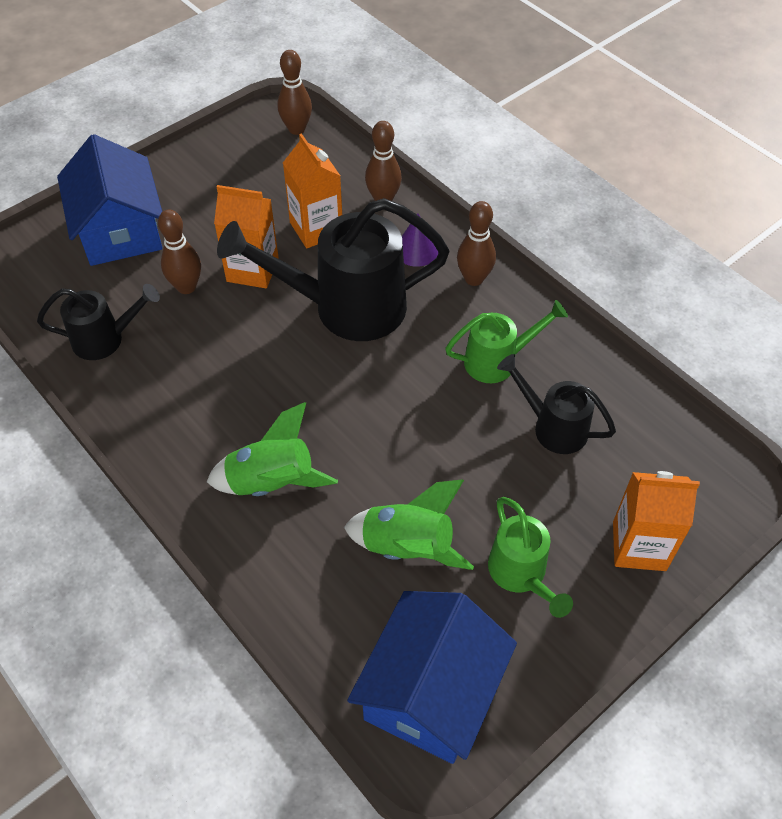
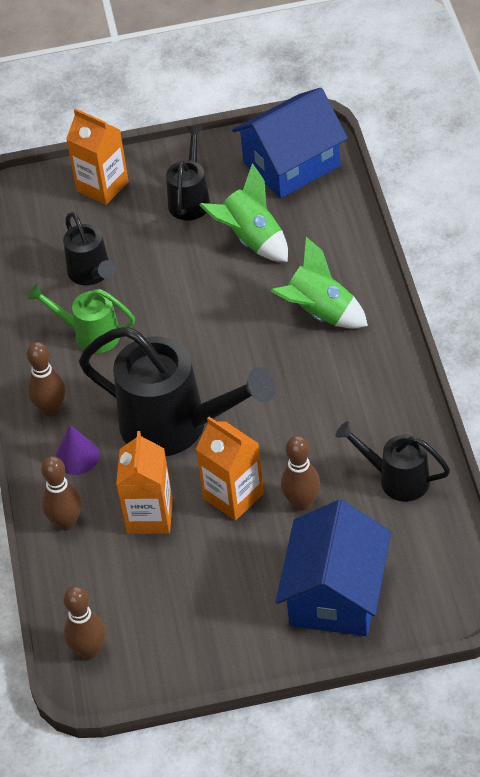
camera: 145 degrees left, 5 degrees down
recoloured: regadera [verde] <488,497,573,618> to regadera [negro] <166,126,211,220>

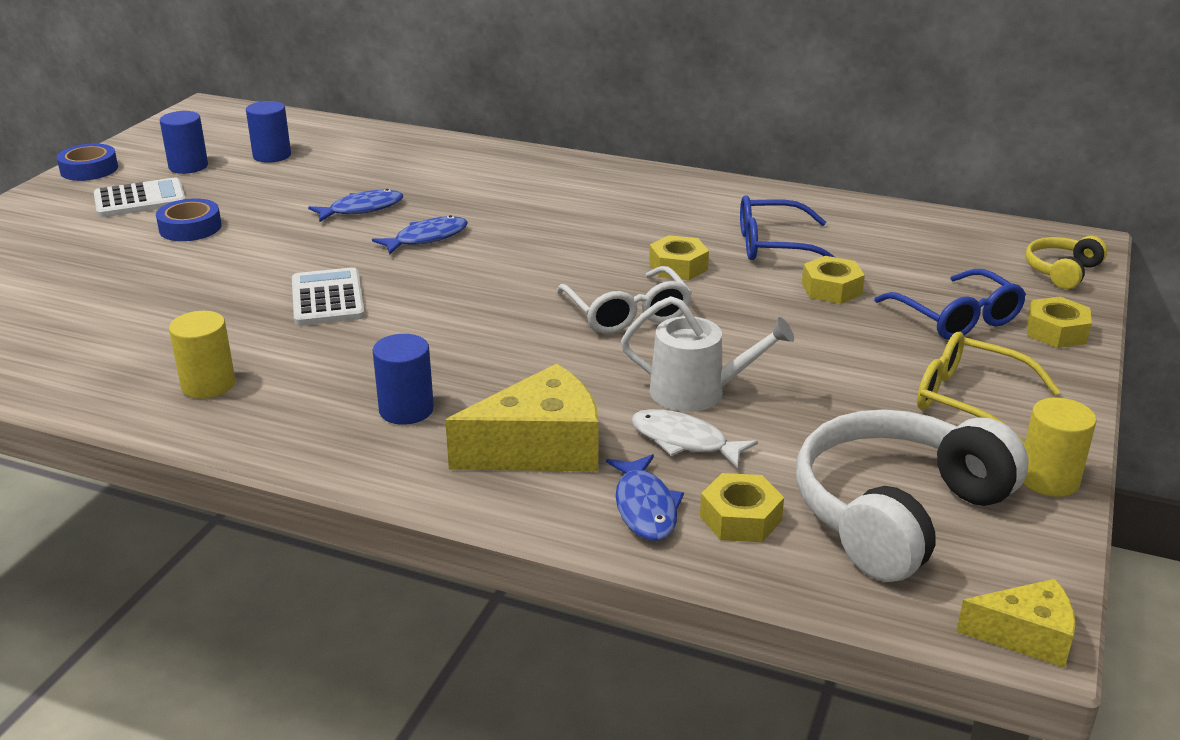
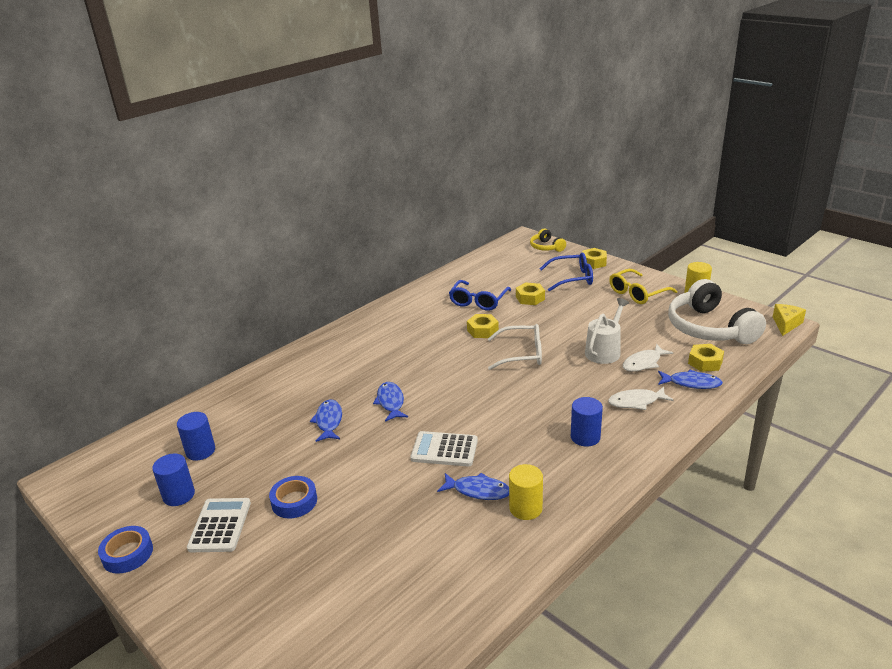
camera: 65 degrees left, 0 degrees up
added: pez [azul] <437,473,509,500>
replaced: queso [amarillo] <445,364,599,471> to pez [blanco] <608,387,674,410>

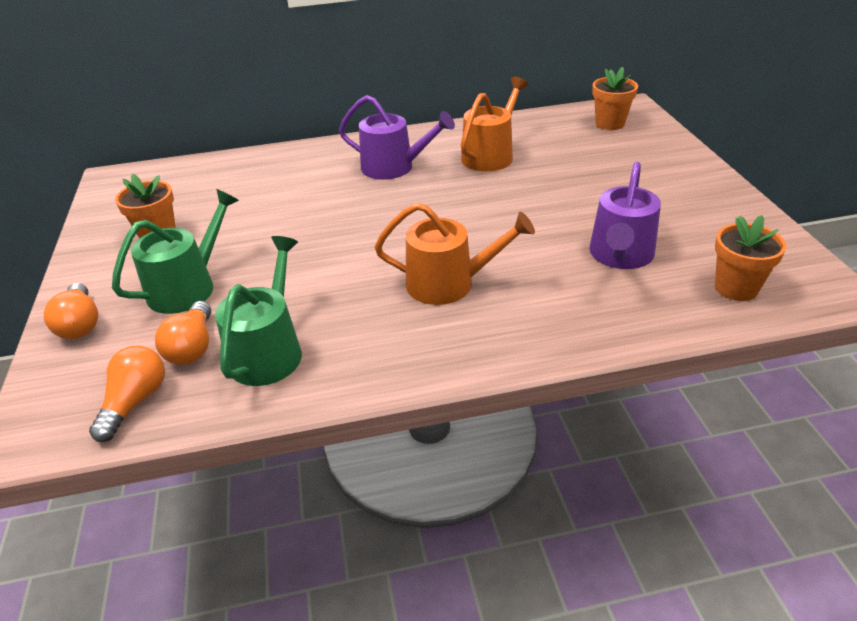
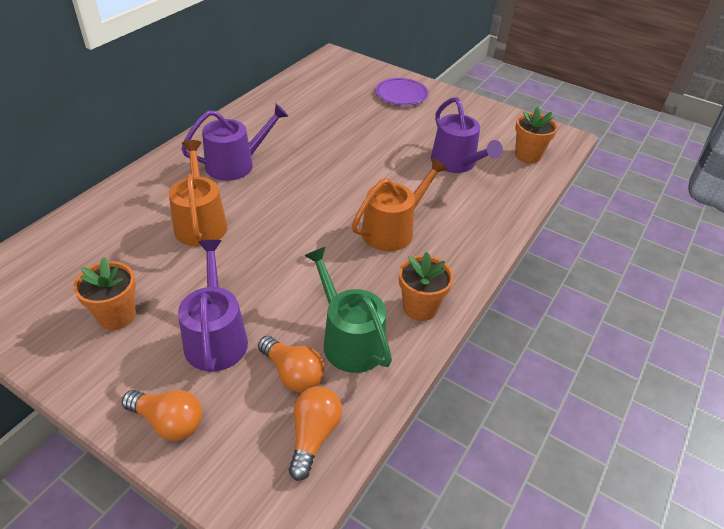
camera: 50 degrees left, 5 degrees up
added: plato [morado] <375,78,429,106>
moved: regadera [naranja] <461,77,528,172> to <169,140,228,246>; maceta [naranja] <592,67,638,130> to <399,252,454,321>
recoloured: regadera [verde] <112,189,239,314> to regadera [morado] <178,240,248,372>
turned: bombilla [naranja] <89,345,165,442> = <289,386,342,481> 45 degrees clockwise

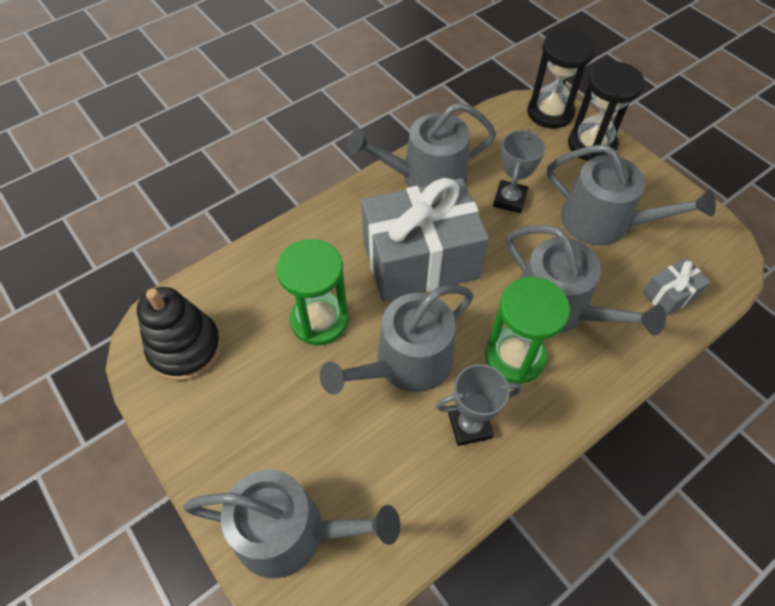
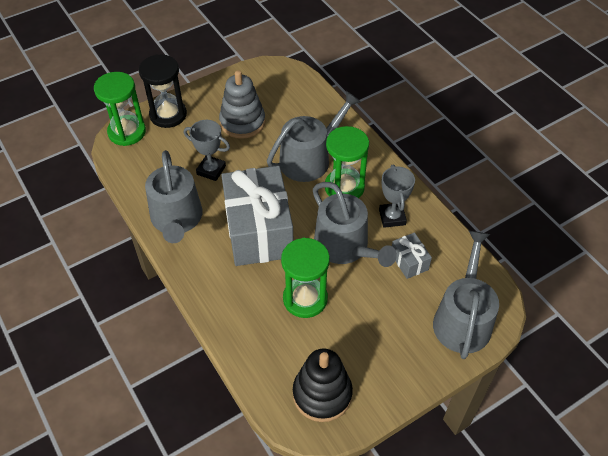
camera: 85 degrees left, 5 degrees down
moved: regalo [gris] <643,258,711,316> to <392,232,432,279>
replaced: regadera [gris] <547,144,716,246> to juguete apilable [gris] <219,70,265,139>
recoloured: reloj de arena [negro] <527,29,596,129> to reloj de arena [verde] <94,72,146,146>

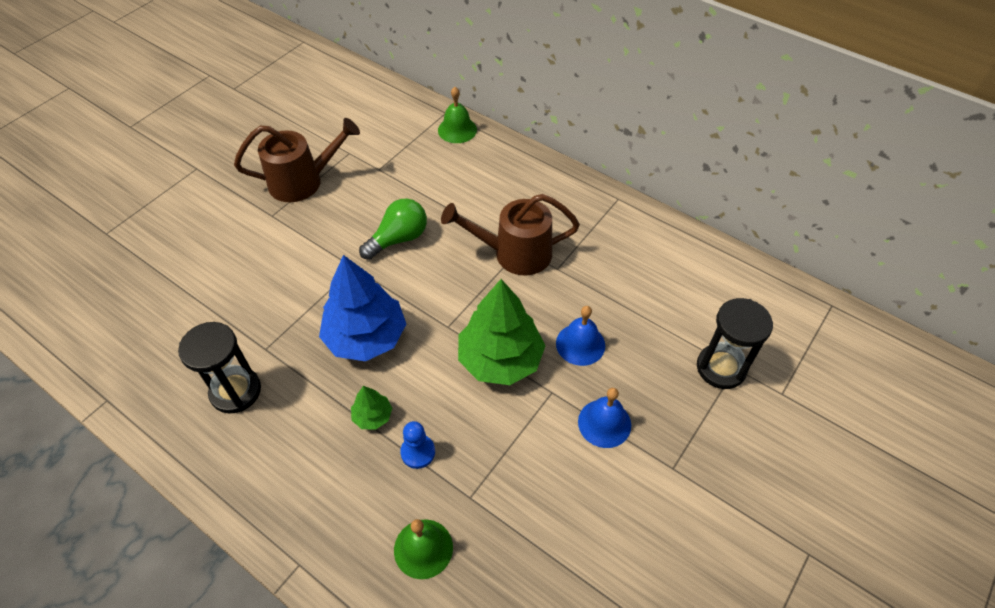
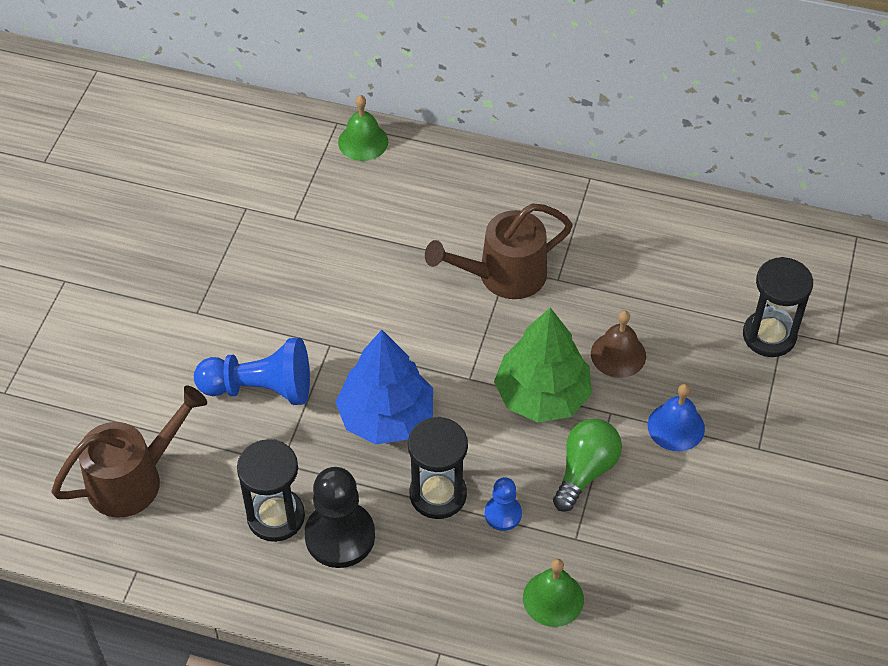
camera: 20 degrees left, 0 degrees up
added: peón [azul] <194,338,310,405>; peón [negro] <304,467,375,568>
moved: regadera [marrón] <234,118,360,202> to <51,386,207,518>; bombilla [verde] <359,198,427,260> to <553,418,622,512>
replaced: árbol [verde] <351,386,392,430> to reloj de arena [negro] <408,417,468,519>
recoloured: campana [azul] <556,306,605,366> to campana [marrón] <591,311,646,378>

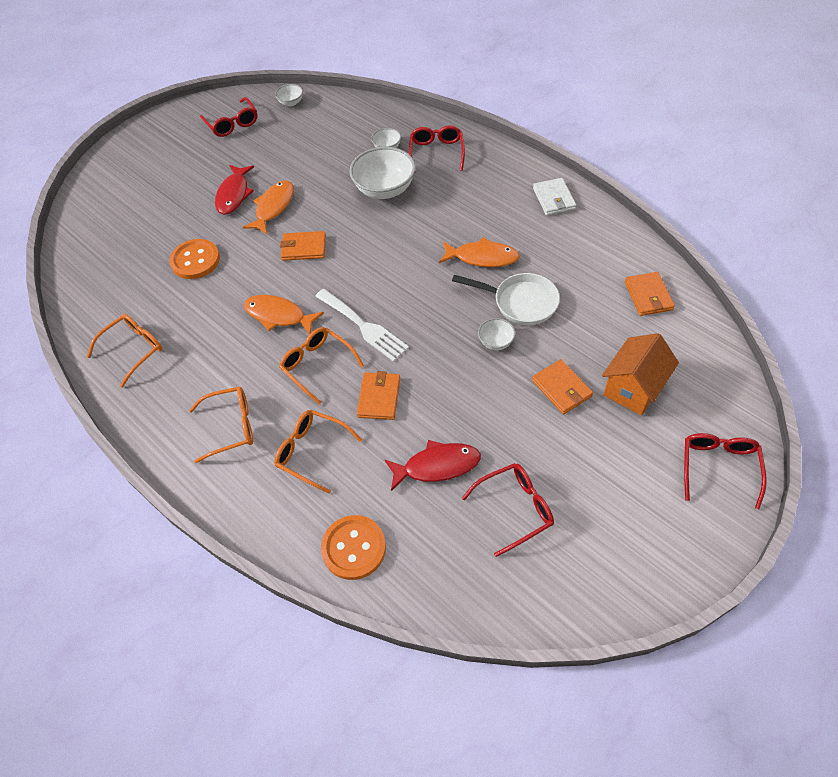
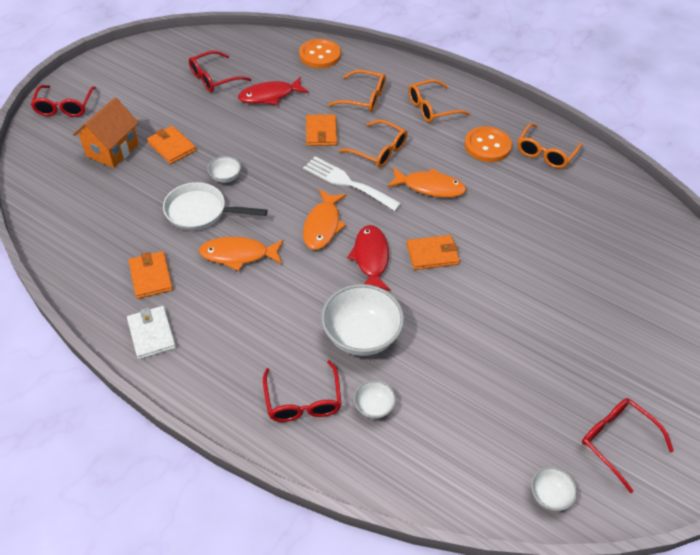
camera: 165 degrees right, 5 degrees down
moved: botón [naranja] <169,239,220,279> to <464,126,512,162>; pez [rojo] <215,165,254,215> to <347,225,391,291>; pez [naranja] <243,181,294,234> to <303,189,347,250>; cartera [naranja] <625,272,675,316> to <128,251,173,299>

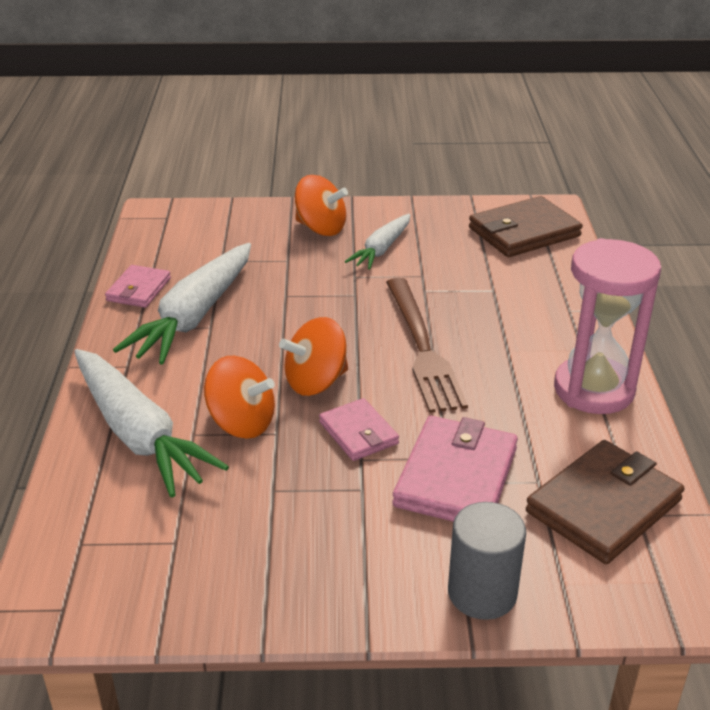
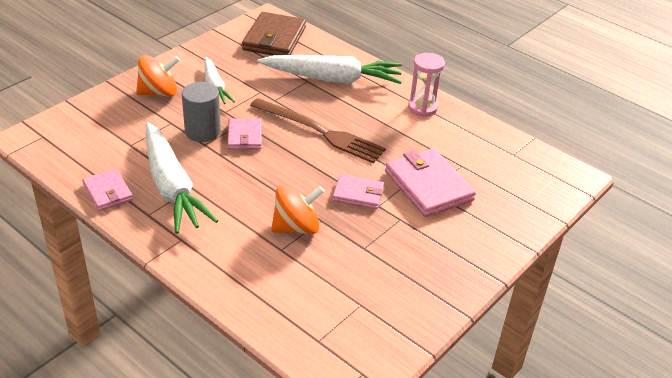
camera: 50 degrees left, 5 degrees up
removed: peonza [naranja] <279,317,348,396>; cartera [marrón] <526,440,684,564>
added: cartera [rosa] <228,118,262,150>
moved: zanahoria [blanco] <74,349,229,498> to <257,55,402,84>; cilindro [gris] <448,502,526,620> to <182,82,221,142>
resized: reloj de arena [rosa] <554,238,661,414> = <408,53,445,117> x0.61

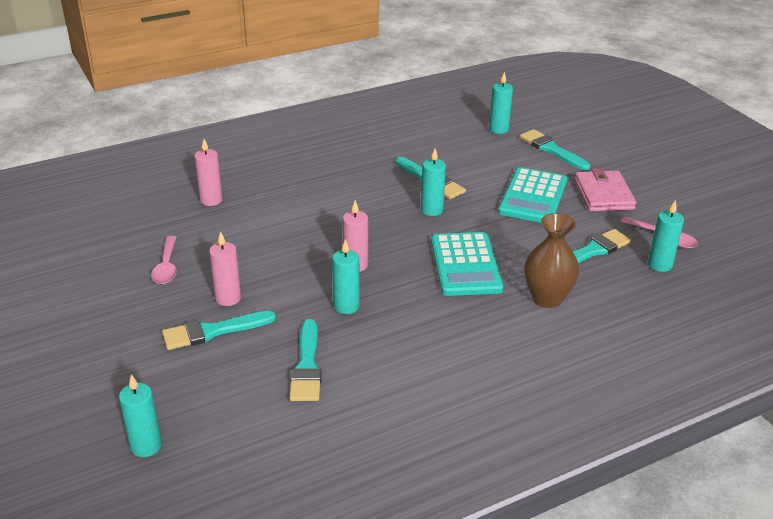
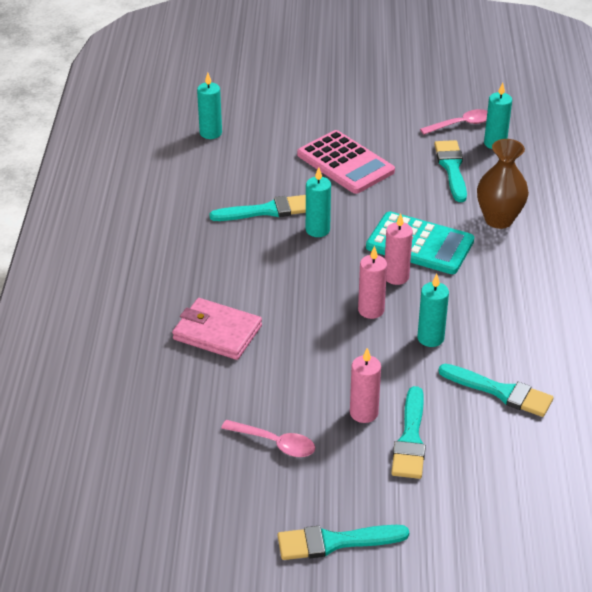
camera: 60 degrees left, 5 degrees up
removed: vela [turquesa] <119,374,162,457>
moved: vela [rosa] <194,139,223,206> to <385,213,413,285>; pincel [turquesa] <520,129,590,171> to <278,525,409,560>; cartera [rosa] <575,168,636,211> to <172,298,262,360>
recoloured: calculadora [turquesa] <498,167,567,223> to calculadora [rosa] <297,130,395,194>

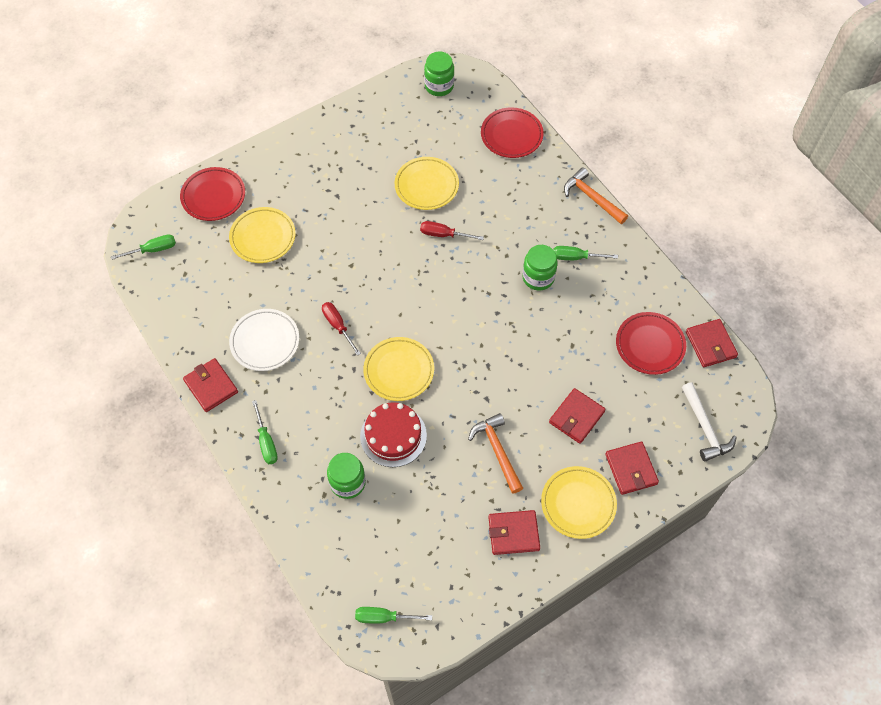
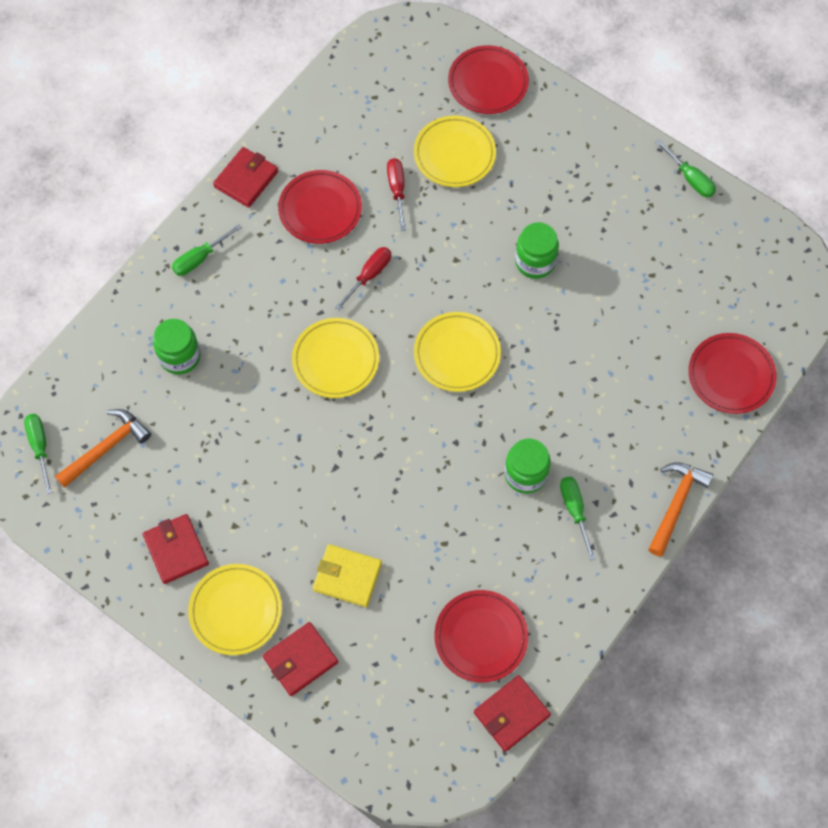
camera: 70 degrees right, 5 degrees up
removed: tarta [rojo] <360,402,427,467>; martillo [blanco] <682,382,737,461>
moved: destornillador [verde] <111,234,176,260> to <655,140,716,198>; plato [amarillo] <395,157,459,210> to <414,312,501,392>; destornillador [rojo] <420,221,484,240> to <387,158,406,231>; tarro [verde] <424,52,454,96> to <515,222,559,279>; martillo [naranja] <468,413,523,494> to <55,409,151,488>
recoloured: plato [blanco] <229,309,299,371> to plato [rojo] <278,170,362,244>; cartera [rojo] <549,388,606,444> to cartera [amarillo] <313,544,382,607>

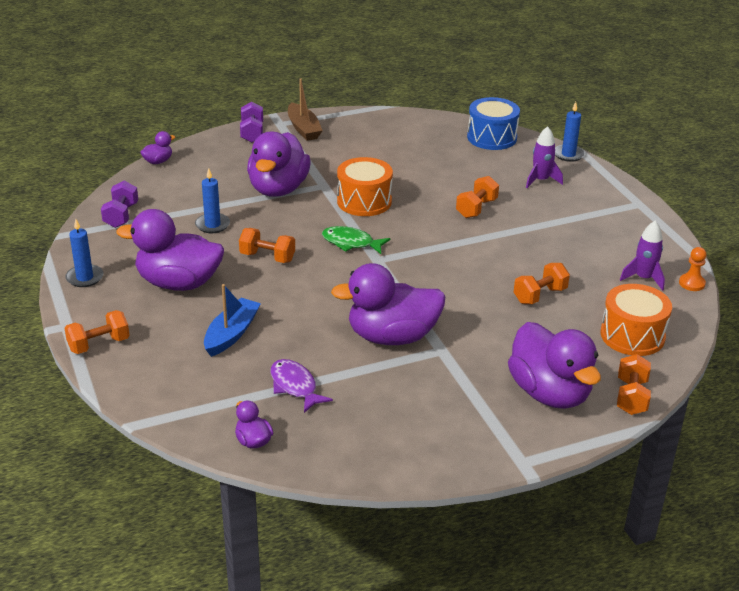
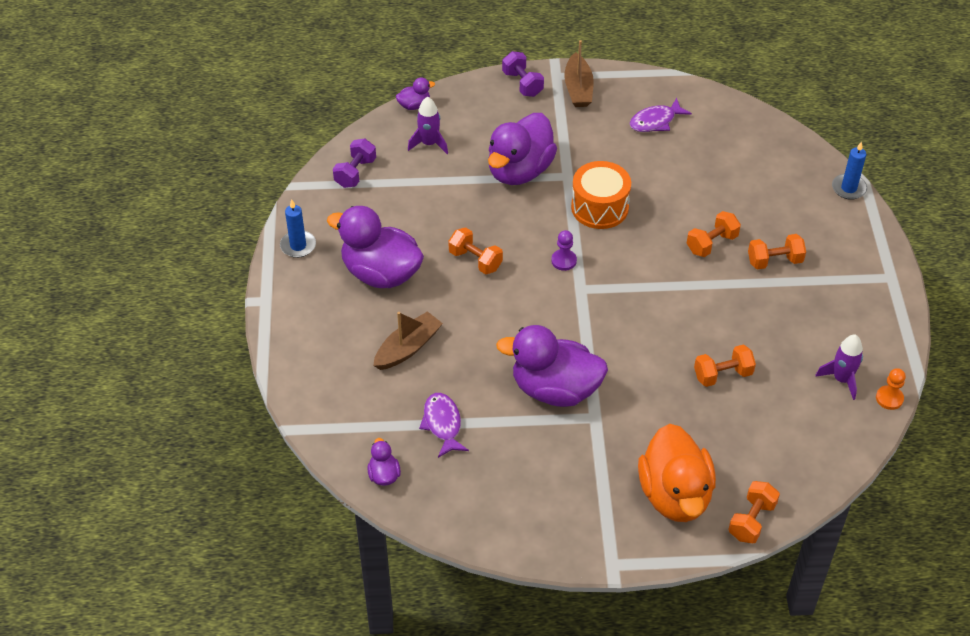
camera: 20 degrees right, 15 degrees up
removed: vela [azul] <195,168,230,233>; tambor [azul] <467,97,520,150>; tambor [naranja] <600,284,672,356>
added: pez [morado] <630,98,692,132>
moved: mancuerna [naranja] <64,310,130,354> to <748,234,806,270>; cohete [morado] <526,126,563,188> to <408,97,448,154>
replaced: pez [verde] <322,226,390,254> to peón [morado] <551,230,577,271>
recoloured: barco [azul] <204,284,261,357> to barco [marrón] <373,311,443,370>; pato [morado] <508,322,601,409> to pato [naranja] <638,424,716,522>
turned: mancuerna [morado] <240,102,263,143> = <502,51,544,97> 45 degrees counterclockwise

